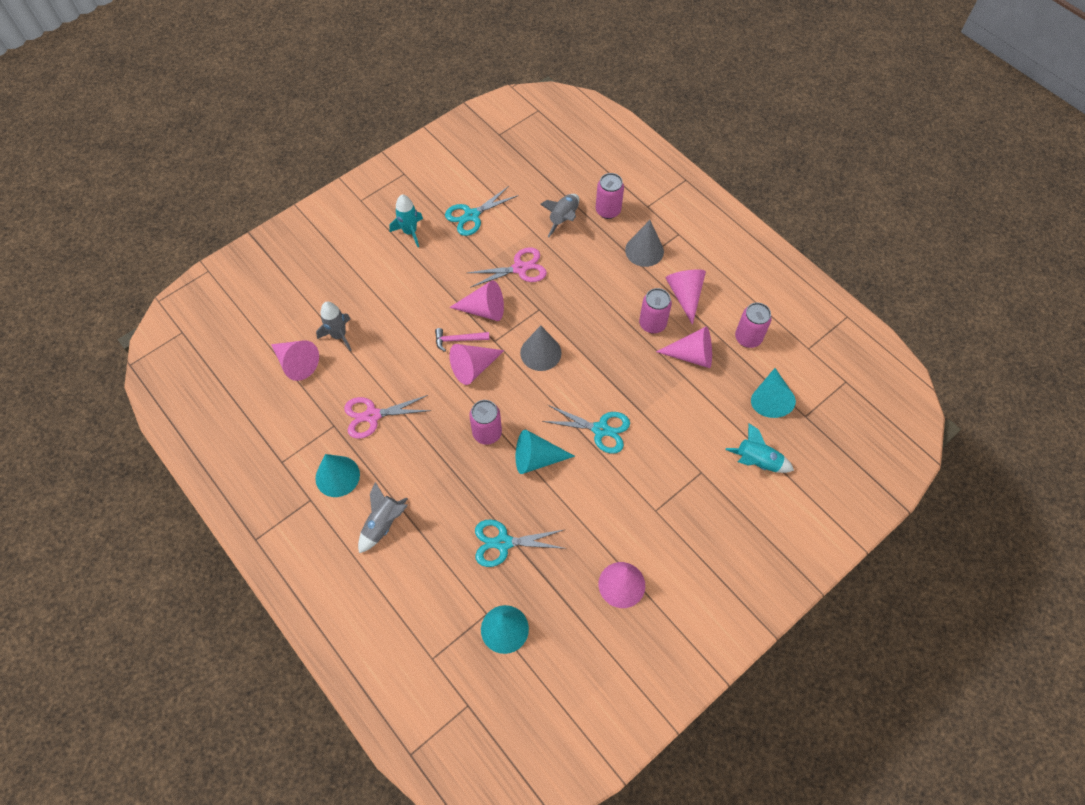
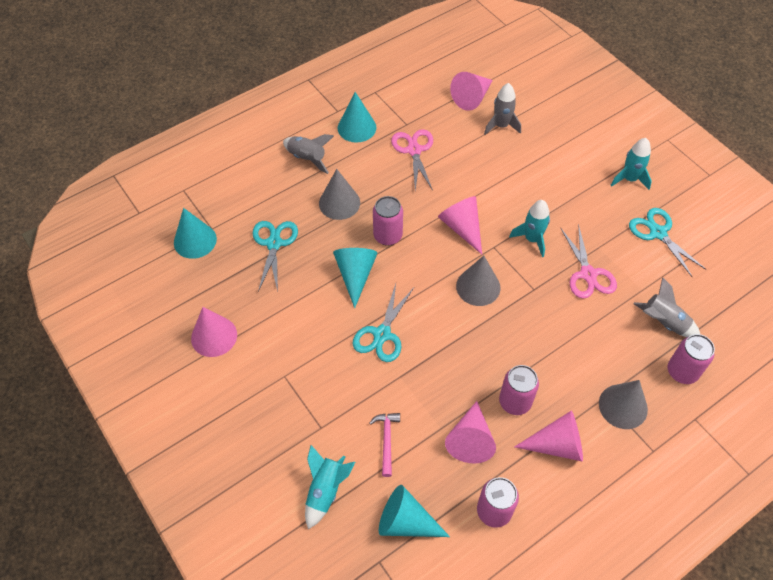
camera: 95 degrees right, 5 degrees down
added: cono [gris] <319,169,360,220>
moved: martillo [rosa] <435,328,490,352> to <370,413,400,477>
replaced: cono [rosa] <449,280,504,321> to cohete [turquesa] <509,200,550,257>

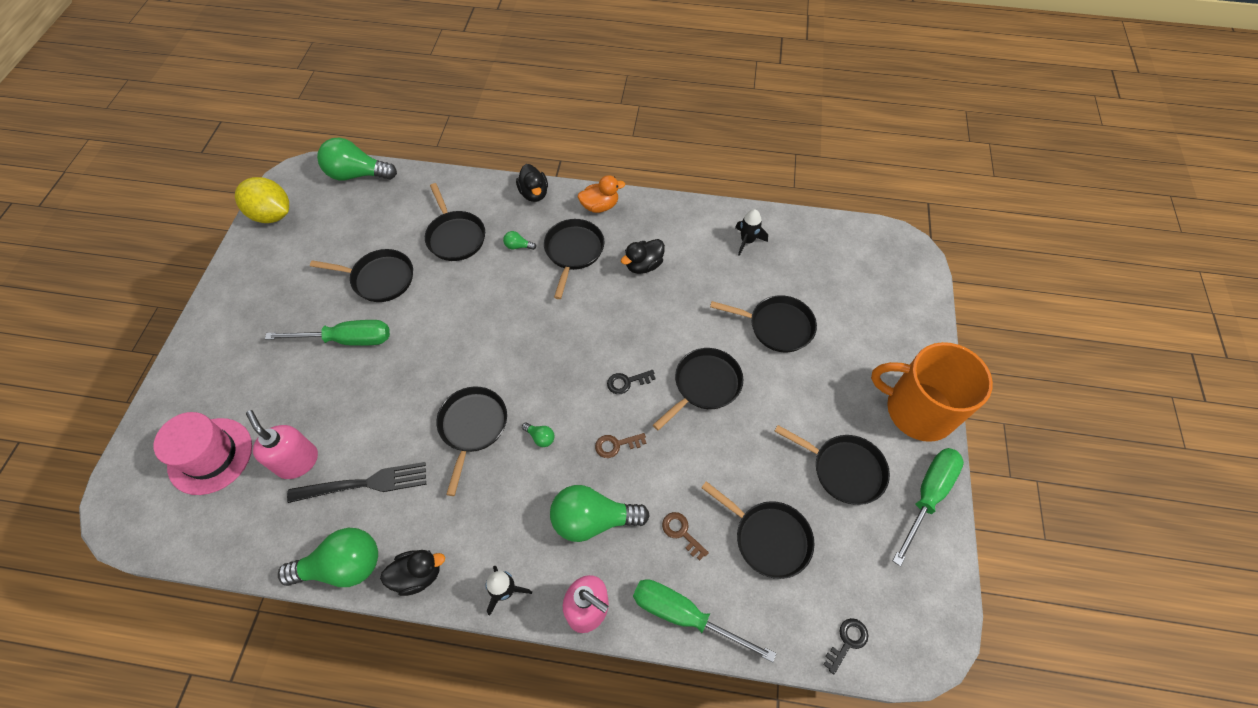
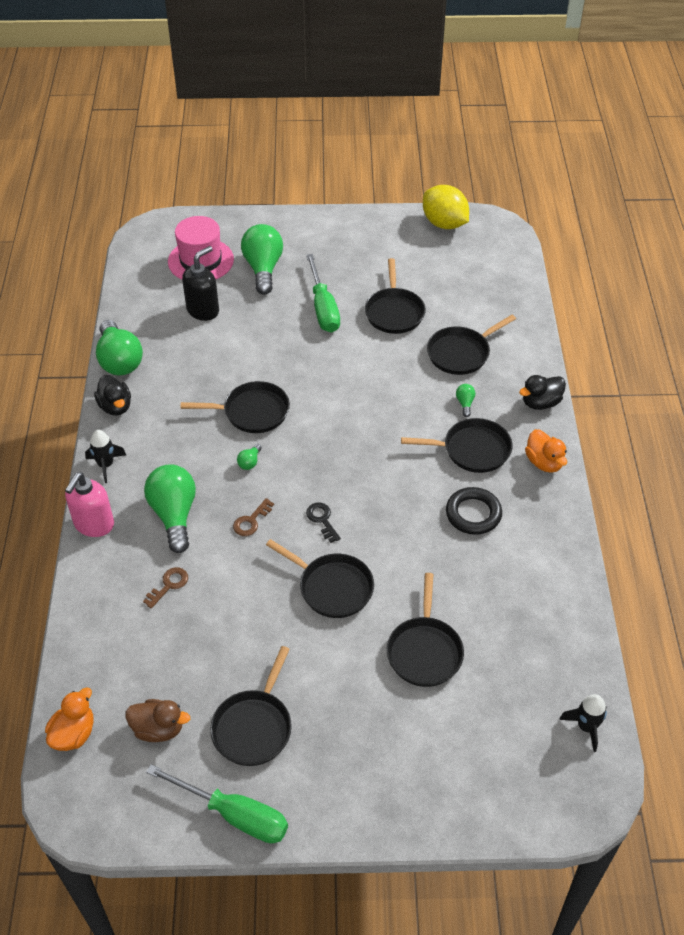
camera: 80 degrees right, 10 degrees down
removed: tenedor [negro] <287,462,426,503>; destornillador [verde] <633,579,776,662>; sartén [negro] <701,481,814,579>; taza [naranja] <871,342,993,442>
added: pato [marrón] <126,699,190,742>
moved: bombilla [verde] <317,138,397,181> to <241,224,283,295>; cohete [negro] <735,209,768,256> to <559,694,607,752>
replaced: pato [negro] <621,239,665,274> to anillo [negro] <446,487,502,535>; llave [negro] <823,618,868,674> to pato [naranja] <45,687,93,751>
recoloured: dispensador de jabón [rosa] <246,410,318,479> to dispensador de jabón [negro] <182,246,219,321>
turned: limón [amarillo] <235,177,289,223> = <423,185,469,229> 60 degrees counterclockwise; llave [marrón] <595,433,646,458> = <233,498,274,536> 120 degrees counterclockwise

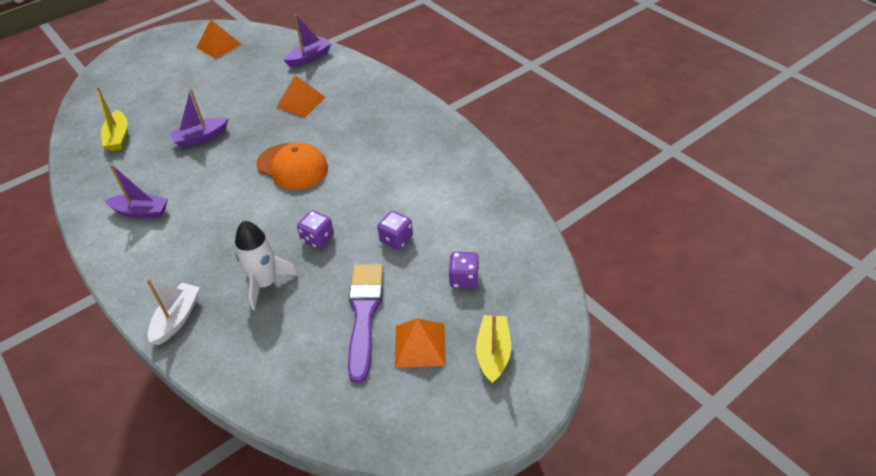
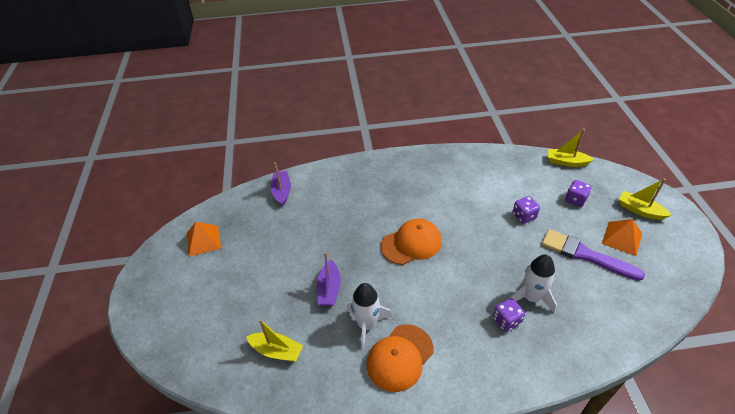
camera: 60 degrees left, 0 degrees up
removed: barco [blanco] <146,279,200,345>; pirámide [naranja] <276,75,326,117>
added: cohete [blanco] <346,283,392,350>; barco [amarillo] <548,129,594,167>
moved: dado [morado] <297,210,334,249> to <493,298,525,332>
replaced: barco [morado] <104,164,168,218> to gorra [naranja] <367,325,434,392>

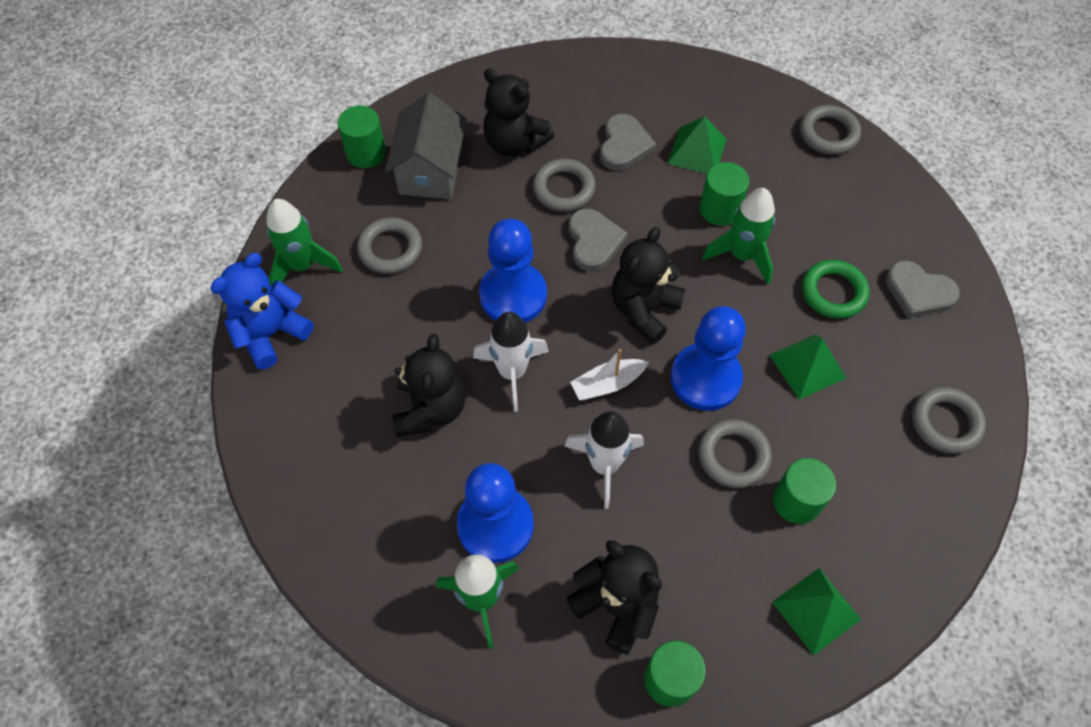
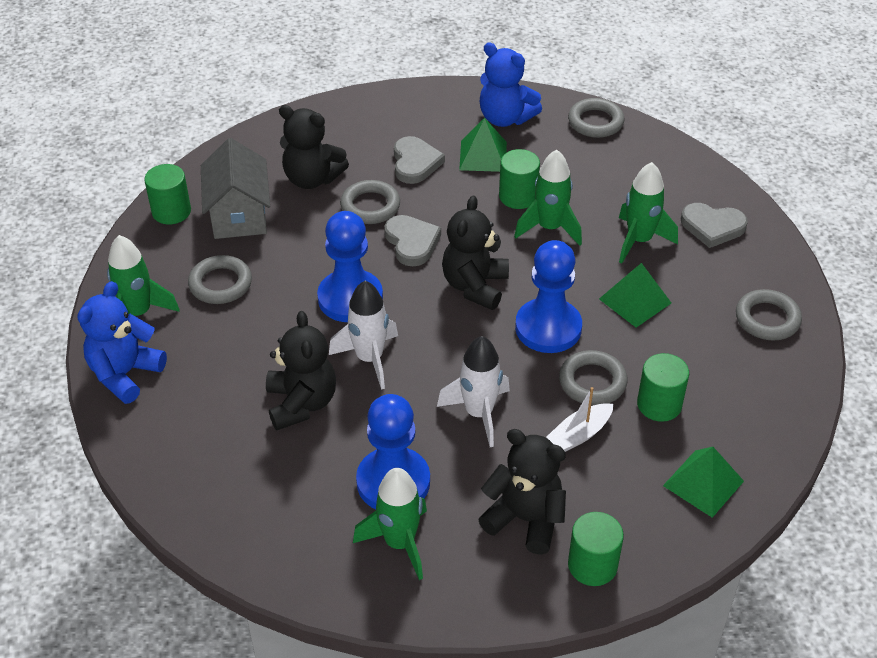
camera: 15 degrees left, 15 degrees down
added: osito [azul] <480,42,542,127>
moved: barco [blanco] <570,349,648,400> to <546,387,613,452>
replaced: anillo [verde] <802,260,870,319> to cohete [verde] <619,162,678,263>

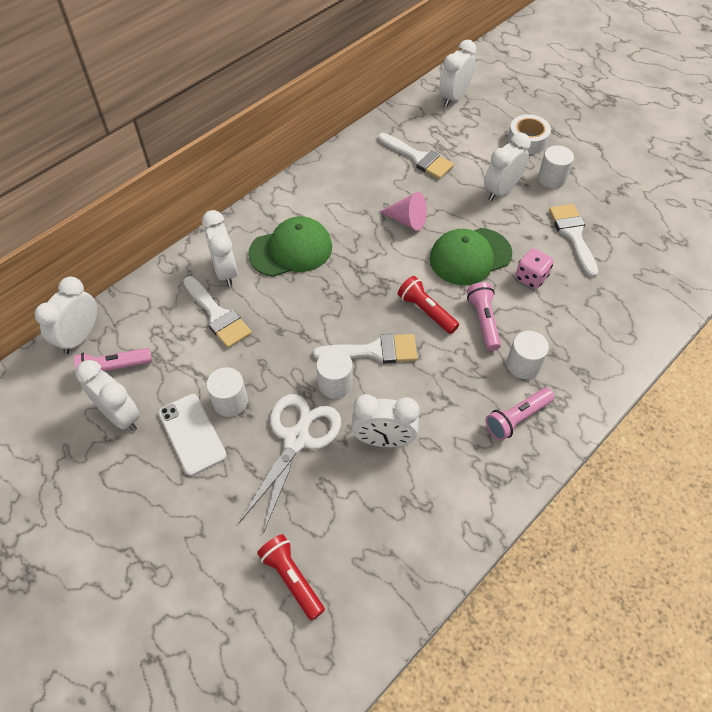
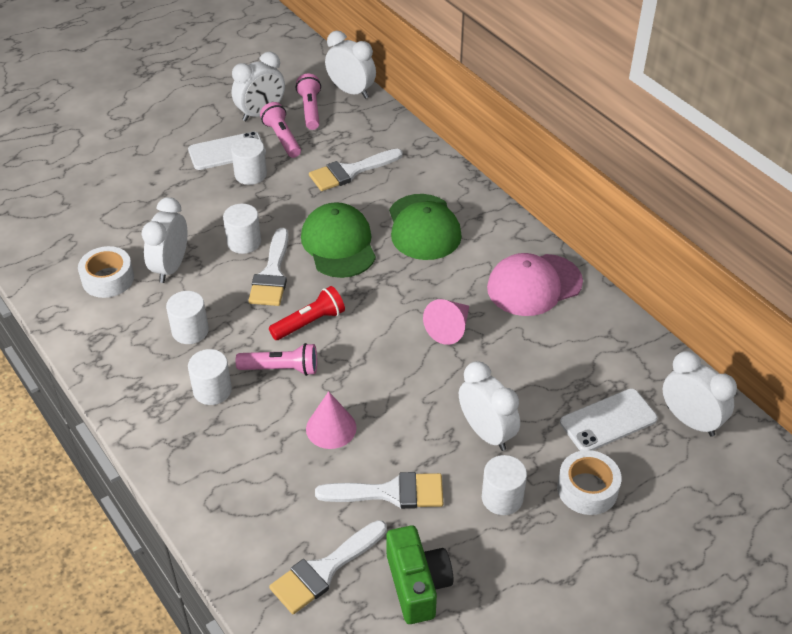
camera: 100 degrees right, 10 degrees down
removed: despertador [blanco] <202,210,237,287>; tijeras [blanco] <239,394,341,533>; lámpara de mano [rojo] <257,534,325,621>
added: cinta adhesiva [blanco] <78,246,134,298>; cilindro [blanco] <166,291,209,344>; cámara [verde] <386,525,453,624>; gorra [rosa] <487,253,583,316>; móvil [blanco] <560,388,658,451>
moved: pincel [blanco] <378,133,454,179> to <269,520,387,614>; gorra [verde] <430,228,512,285> to <301,202,376,278>; lámpara de mano [rosa] <485,388,554,441> to <260,102,301,158>
replaced: dado [rosa] <515,248,554,289> to cono [rosa] <306,391,357,449>

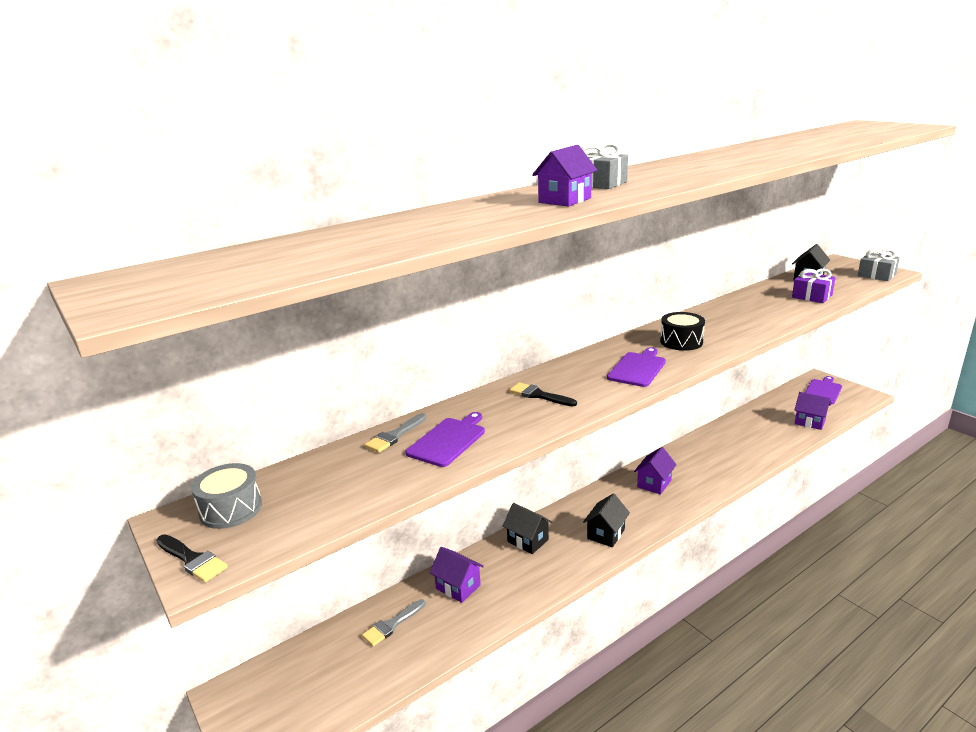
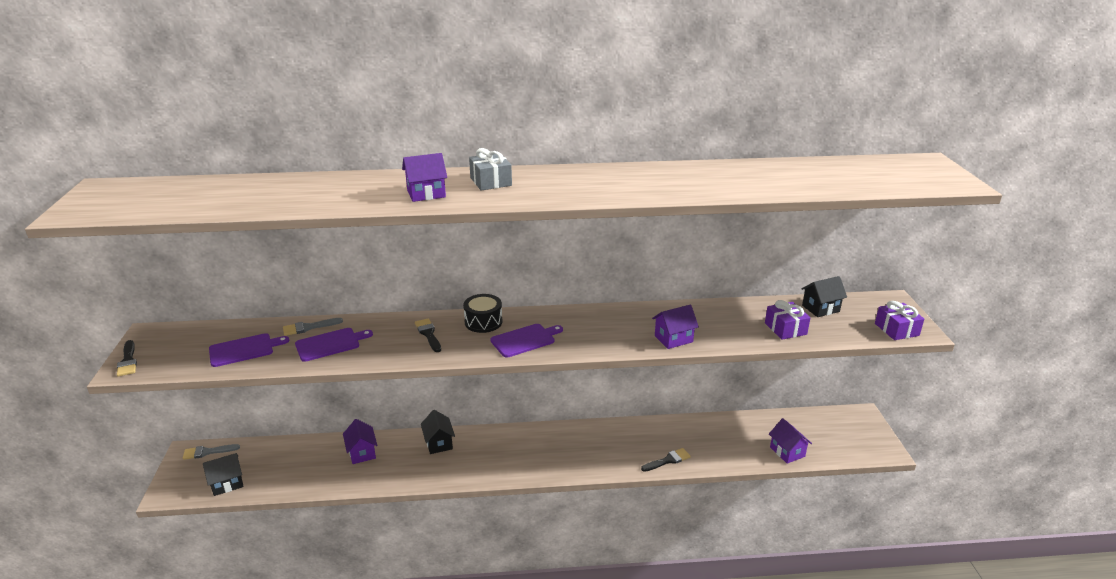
camera: 30 degrees right, 5 degrees up
removed: tambor [gris] <191,463,262,529>
added: pincel [negro] <641,448,691,472>
moved: pincel [gris] <362,599,425,646> to <183,444,240,460>; casa [negro] <583,493,630,547> to <203,453,243,496>; casa [morado] <634,447,677,495> to <652,305,699,349>; tambor [negro] <660,312,705,351> to <463,294,502,333>; tabla de cortar [morado] <805,376,842,404> to <209,333,289,367>
recoloured: regalo [gris] <858,249,900,281> to regalo [morado] <875,301,924,340>

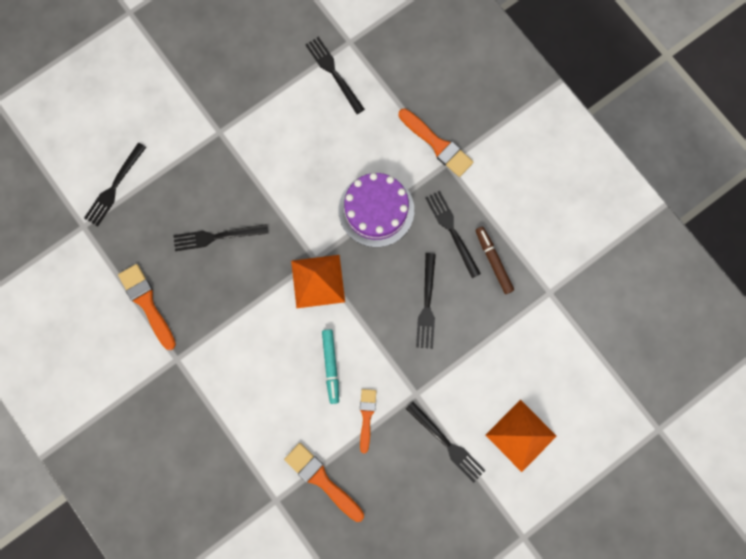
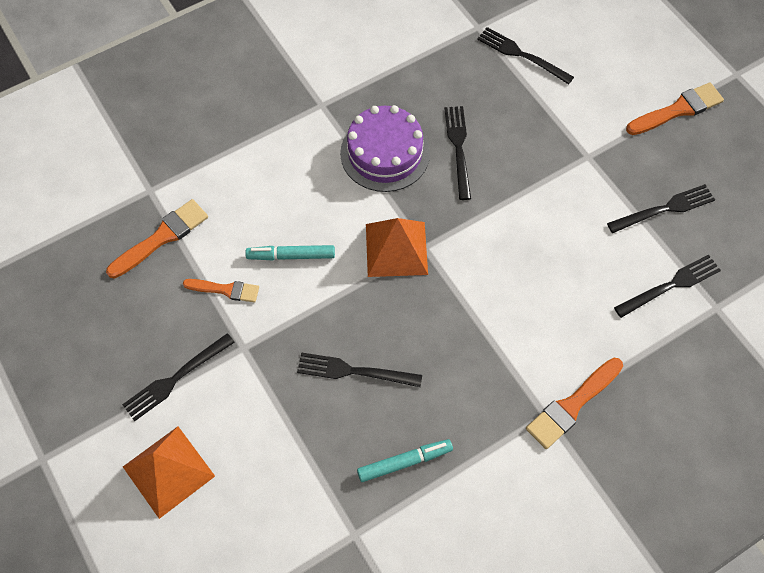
camera: 95 degrees right, 15 degrees down
moved: pincel [naranja] <118,264,176,350> to <626,82,724,135>; tarta [morado] <339,173,414,247> to <340,105,430,192>; tenedor [negro] <426,191,481,278> to <607,184,715,233>
recoloured: rotulador [marrón] <475,227,514,294> to rotulador [turquesa] <357,439,453,482>

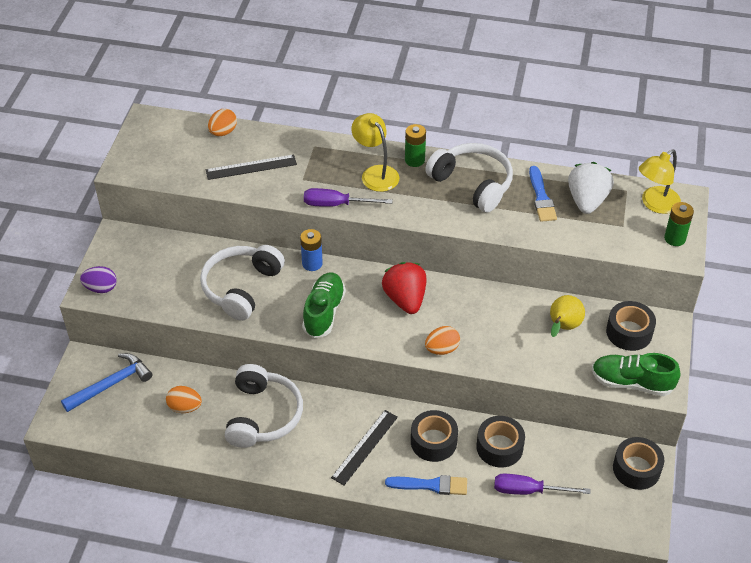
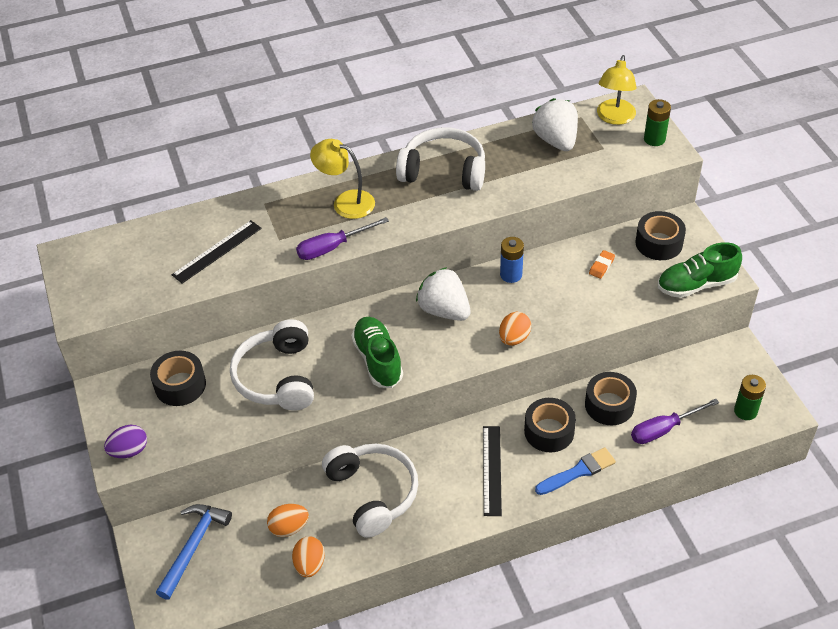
camera: 30 degrees left, 0 degrees up
removed: pincel [azul] <529,166,557,222>
moved: huevo [naranja] <208,109,237,136> to <292,536,325,577>; pila [azul] <300,229,323,271> to <500,237,524,283>; pila [verde] <405,124,426,167> to <734,375,766,420>; cinta adhesiva [negro] <613,437,664,490> to <150,351,206,406>
replaced: pera [amarillo] <550,295,585,337> to goma de borrar [naranja] <589,250,615,279>
recoloured: fresa [rojo] <382,262,426,314> to fresa [blanco] <416,267,471,321>

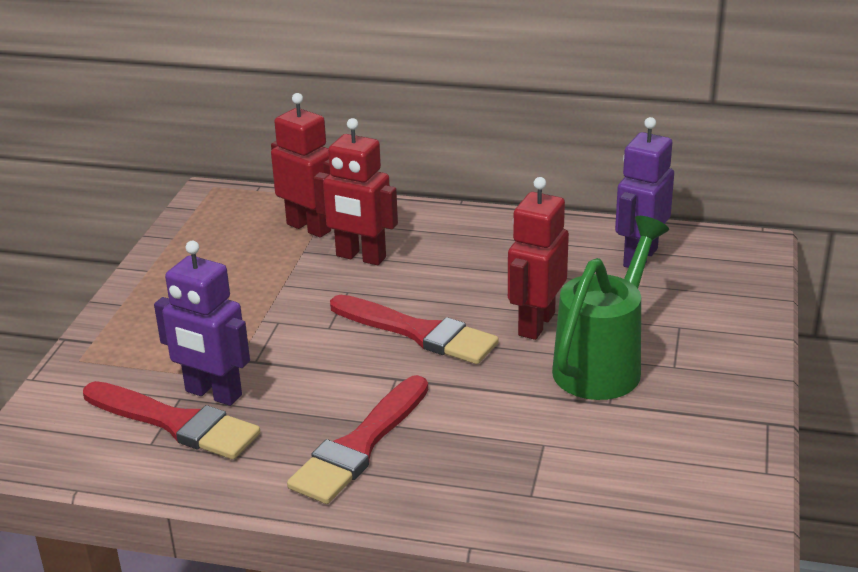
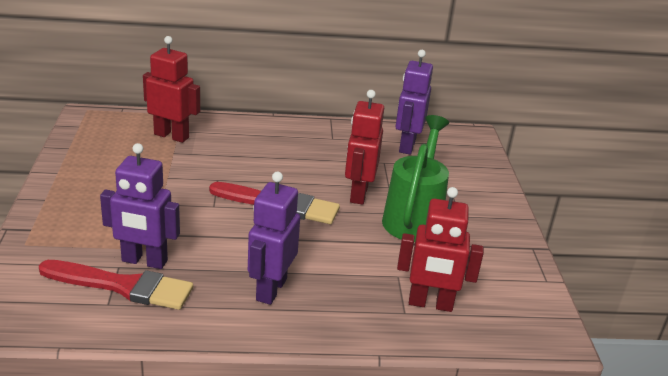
camera: 20 degrees left, 0 degrees up
moved: robot [rojo] <313,118,398,265> to <397,187,484,312>
replaced: pincel [rojo] <287,375,428,504> to robot [morado] <248,172,300,305>

